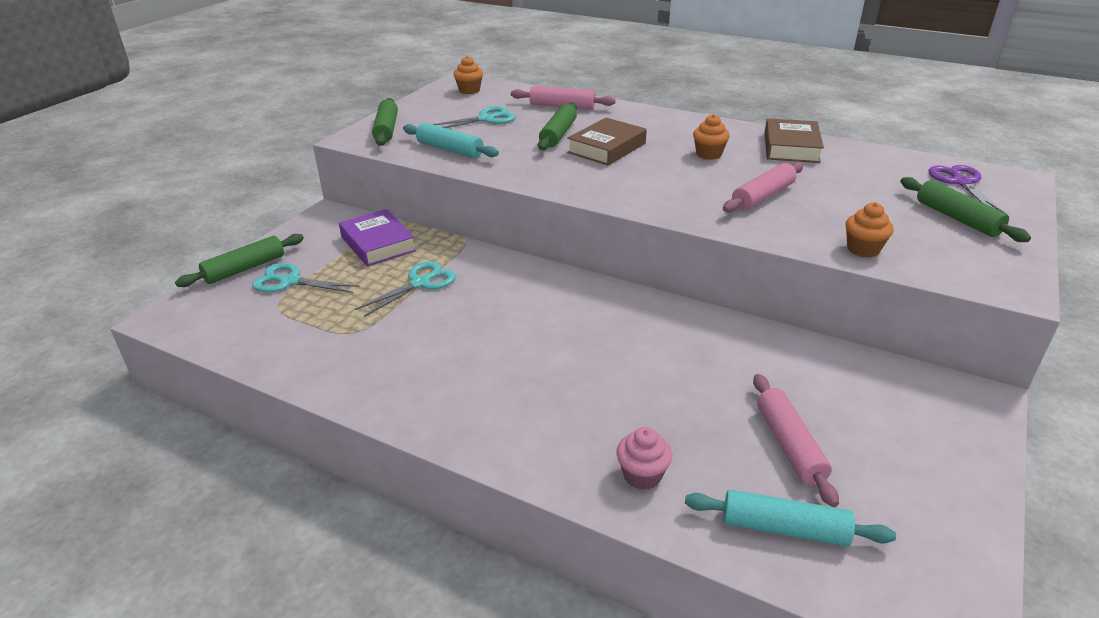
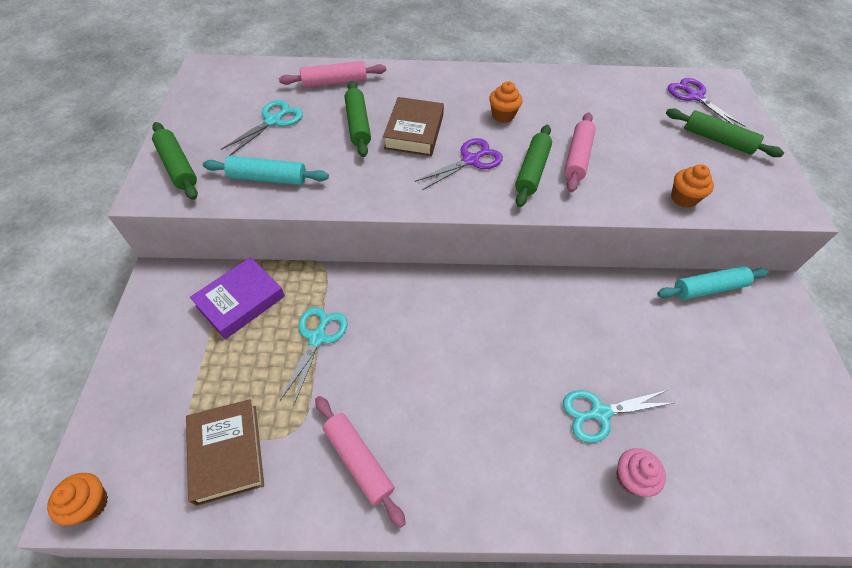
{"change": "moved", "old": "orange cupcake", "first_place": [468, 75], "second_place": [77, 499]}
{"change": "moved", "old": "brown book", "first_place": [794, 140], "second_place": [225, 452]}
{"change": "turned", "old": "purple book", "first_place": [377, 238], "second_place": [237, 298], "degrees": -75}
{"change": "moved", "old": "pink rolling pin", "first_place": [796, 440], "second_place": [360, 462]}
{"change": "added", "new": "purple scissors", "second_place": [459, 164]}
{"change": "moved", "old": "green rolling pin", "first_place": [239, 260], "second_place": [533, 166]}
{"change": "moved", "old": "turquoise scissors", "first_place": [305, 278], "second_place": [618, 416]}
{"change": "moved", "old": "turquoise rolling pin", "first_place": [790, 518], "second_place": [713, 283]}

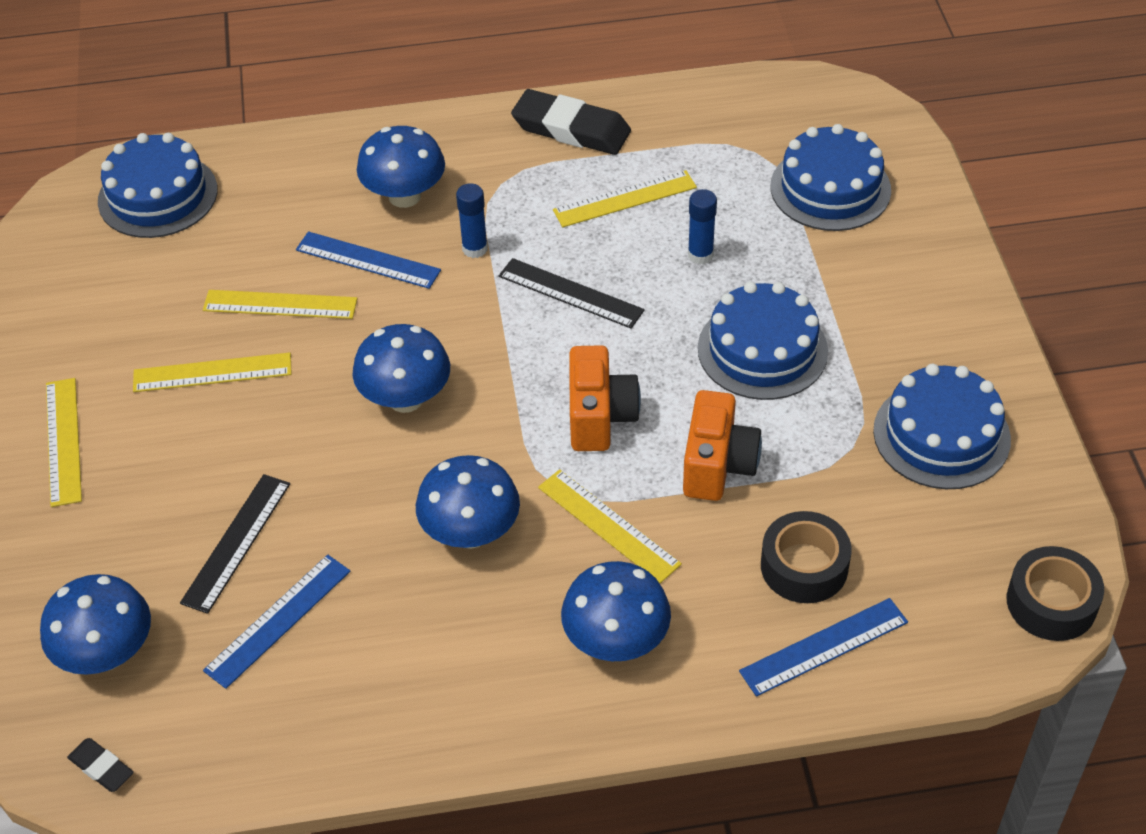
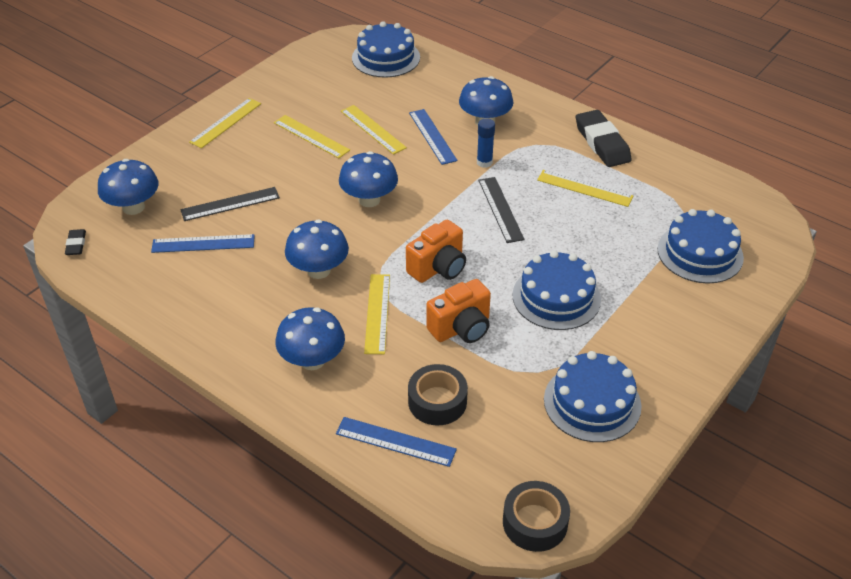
{"change": "removed", "old": "blue glue stick", "first_place": [702, 226]}

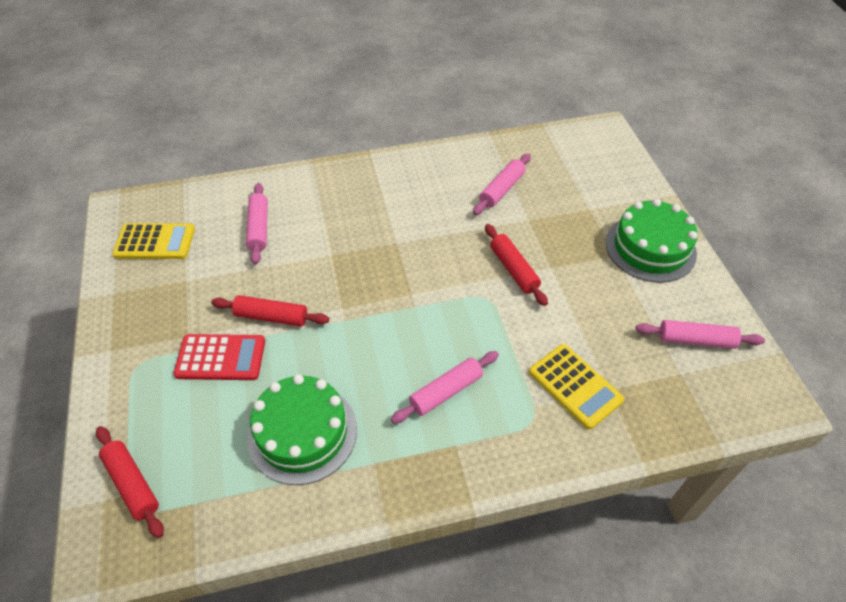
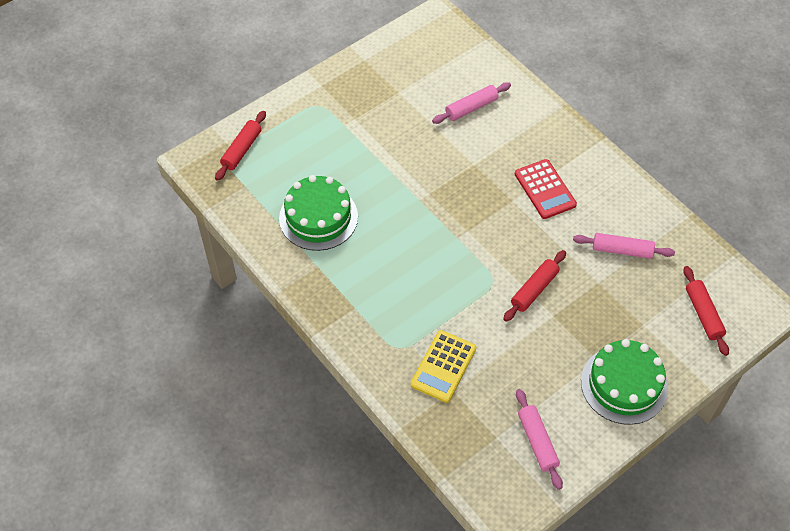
{"change": "moved", "old": "red calculator", "first_place": [219, 357], "second_place": [546, 189]}
{"change": "moved", "old": "red rolling pin", "first_place": [270, 310], "second_place": [706, 311]}
{"change": "removed", "old": "yellow calculator", "first_place": [153, 241]}
{"change": "removed", "old": "pink rolling pin", "first_place": [445, 387]}

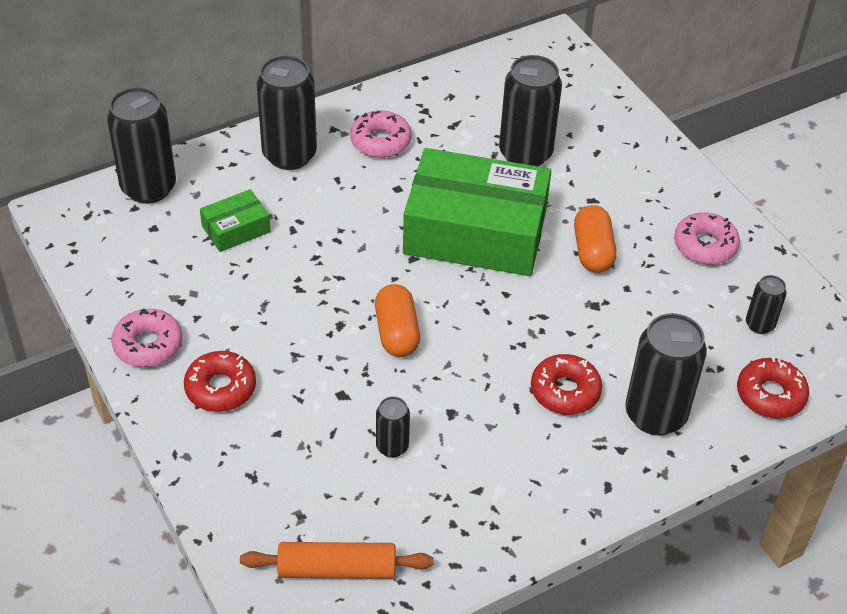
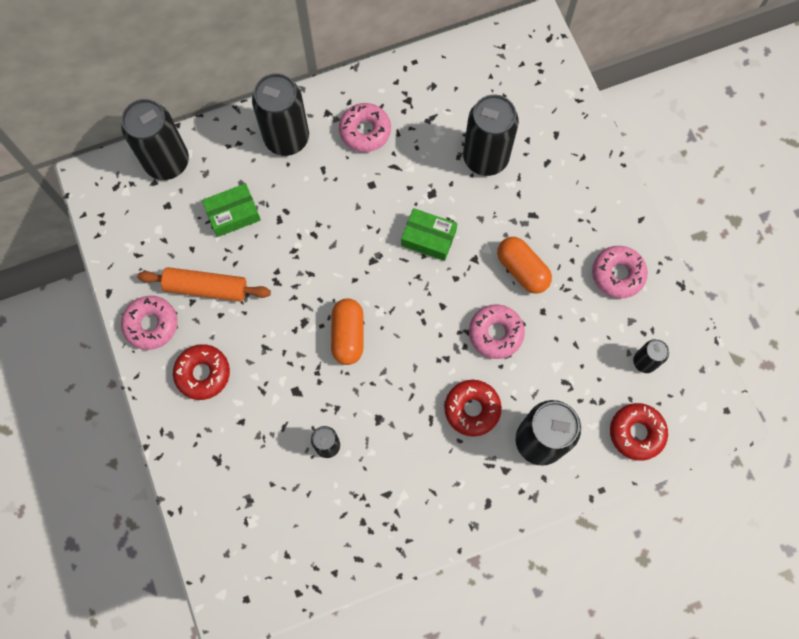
{"change": "moved", "old": "orange rolling pin", "first_place": [336, 560], "second_place": [204, 284]}
{"change": "resized", "old": "green box", "first_place": [477, 212], "second_place": [429, 234], "factor": 0.43}
{"change": "added", "new": "pink donut", "second_place": [497, 331]}
{"change": "turned", "old": "orange capsule", "first_place": [595, 239], "second_place": [524, 265], "degrees": -45}

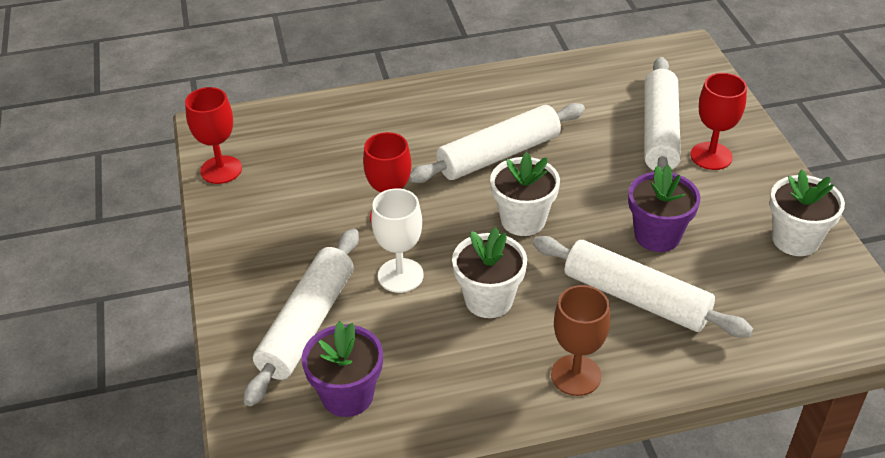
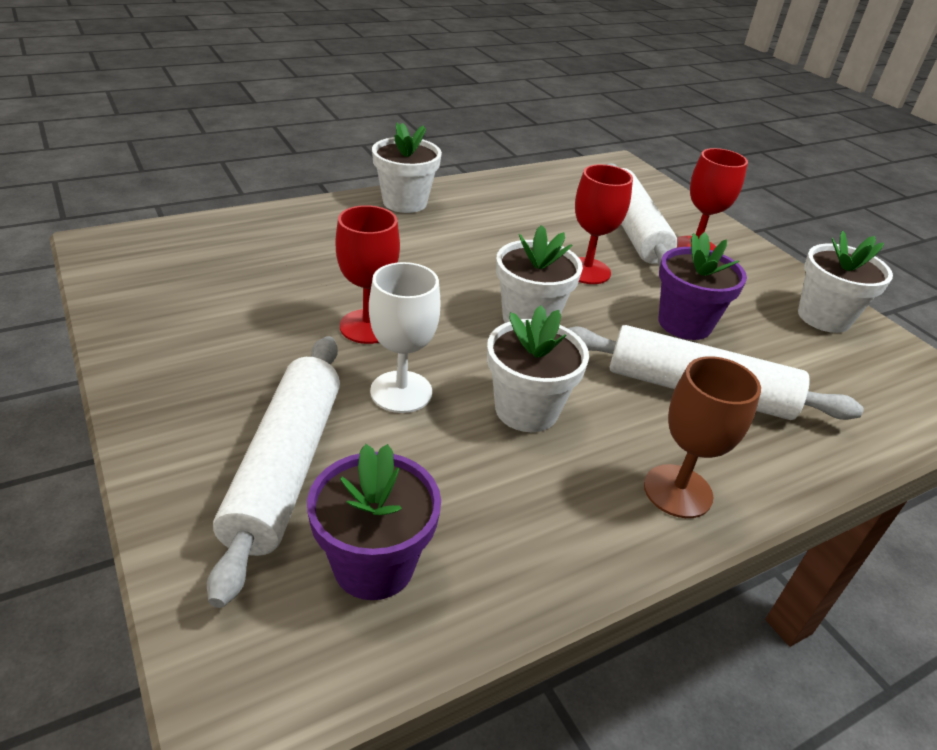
{"change": "added", "new": "white flower pot", "second_place": [407, 167]}
{"change": "moved", "old": "red goblet", "first_place": [213, 135], "second_place": [604, 224]}
{"change": "removed", "old": "white rolling pin", "first_place": [497, 143]}

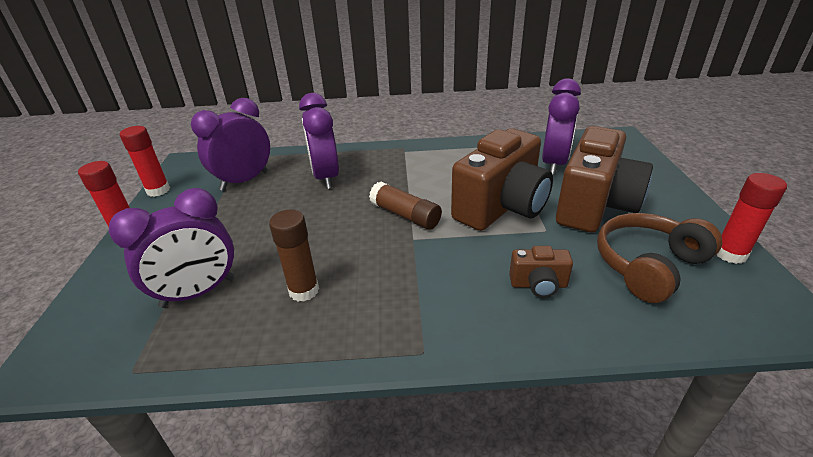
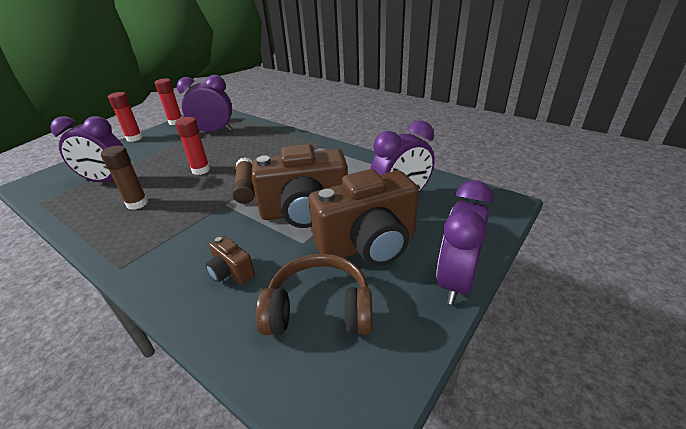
{"change": "moved", "old": "red glue stick", "first_place": [752, 218], "second_place": [192, 146]}
{"change": "moved", "old": "purple clock", "first_place": [319, 141], "second_place": [465, 242]}

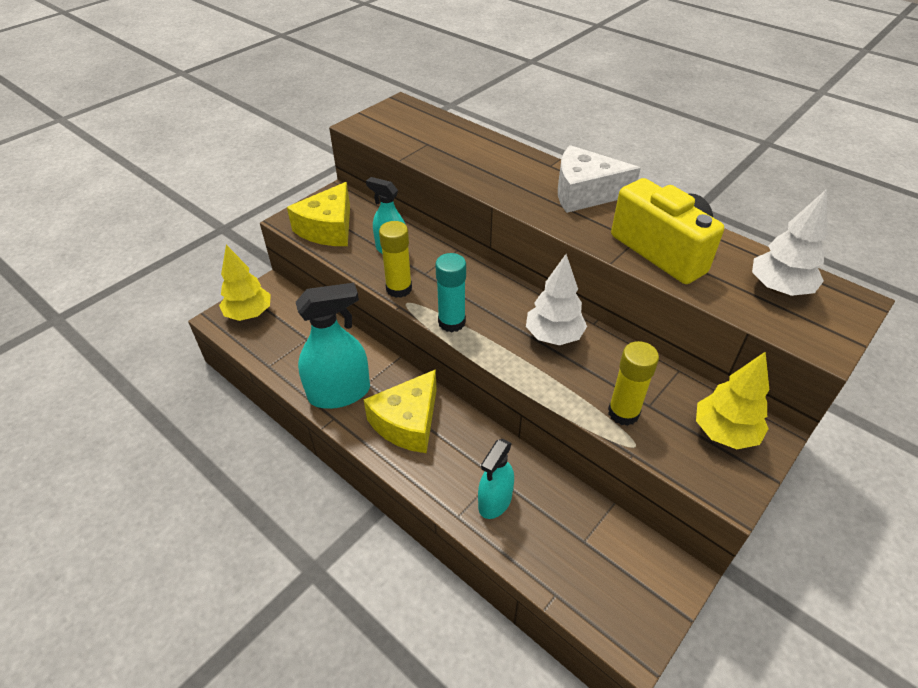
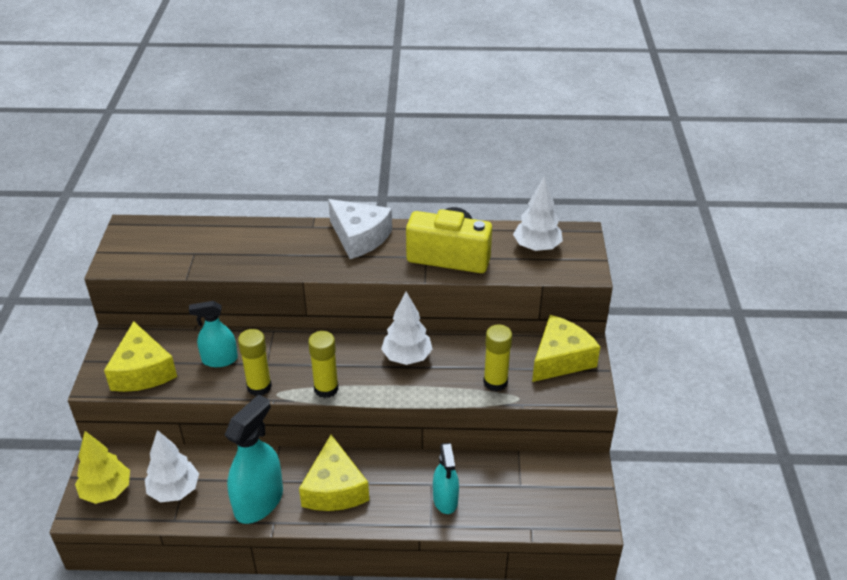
{"change": "added", "new": "white tree", "second_place": [172, 466]}
{"change": "recoloured", "old": "turquoise glue stick", "new": "yellow glue stick", "first_place": [450, 292], "second_place": [323, 364]}
{"change": "turned", "old": "white cheese", "first_place": [599, 179], "second_place": [360, 229], "degrees": -105}
{"change": "replaced", "old": "yellow tree", "new": "yellow cheese", "first_place": [732, 400], "second_place": [566, 348]}

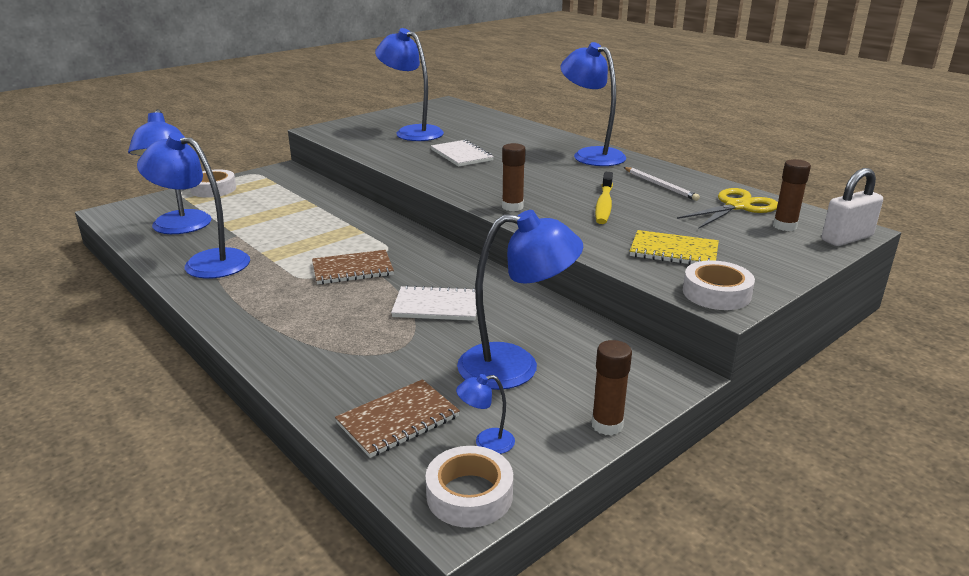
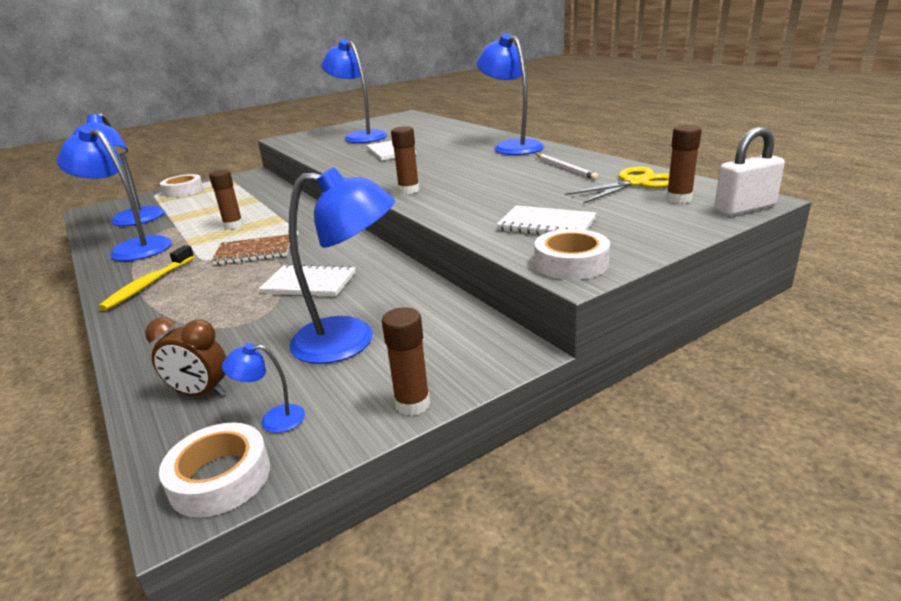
{"change": "moved", "old": "yellow toothbrush", "first_place": [604, 198], "second_place": [146, 278]}
{"change": "replaced", "old": "brown notebook", "new": "brown clock", "first_place": [397, 418], "second_place": [185, 356]}
{"change": "added", "new": "brown glue stick", "second_place": [226, 199]}
{"change": "recoloured", "old": "yellow notebook", "new": "white notebook", "first_place": [674, 247], "second_place": [546, 220]}

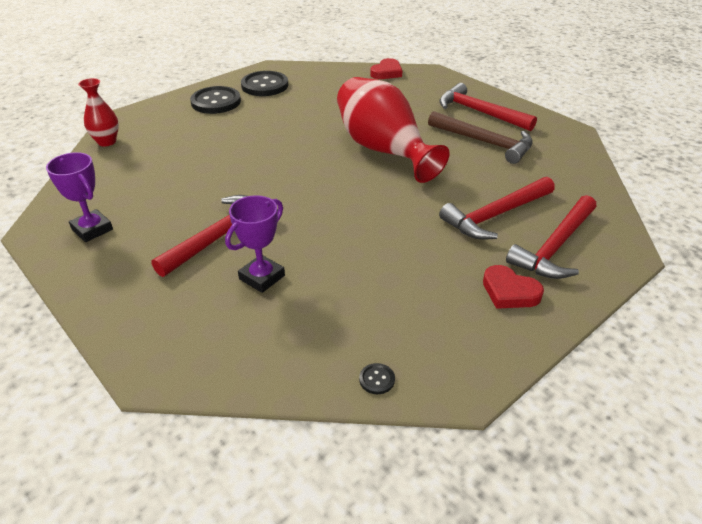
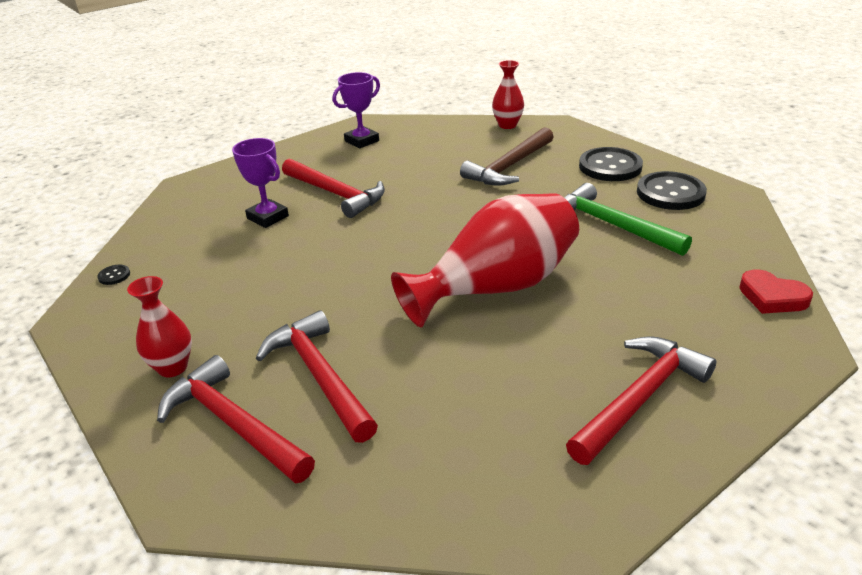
{"change": "replaced", "old": "red heart", "new": "red vase", "first_place": [513, 287], "second_place": [159, 326]}
{"change": "moved", "old": "brown hammer", "first_place": [480, 137], "second_place": [506, 156]}
{"change": "added", "new": "green hammer", "second_place": [628, 219]}

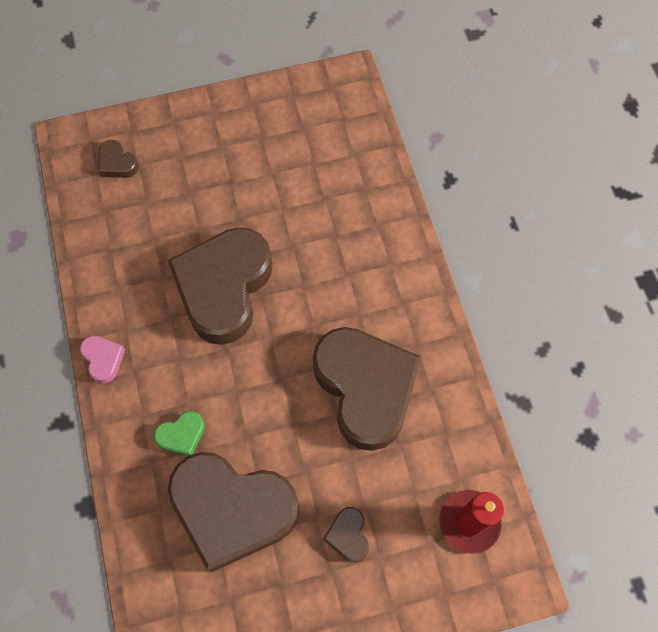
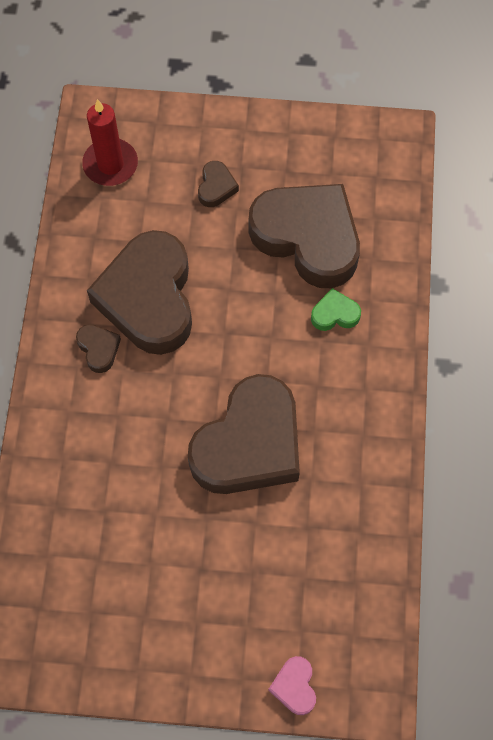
{"change": "moved", "old": "brown heart", "first_place": [119, 159], "second_place": [98, 348]}
{"change": "moved", "old": "pink heart", "first_place": [102, 359], "second_place": [292, 685]}

